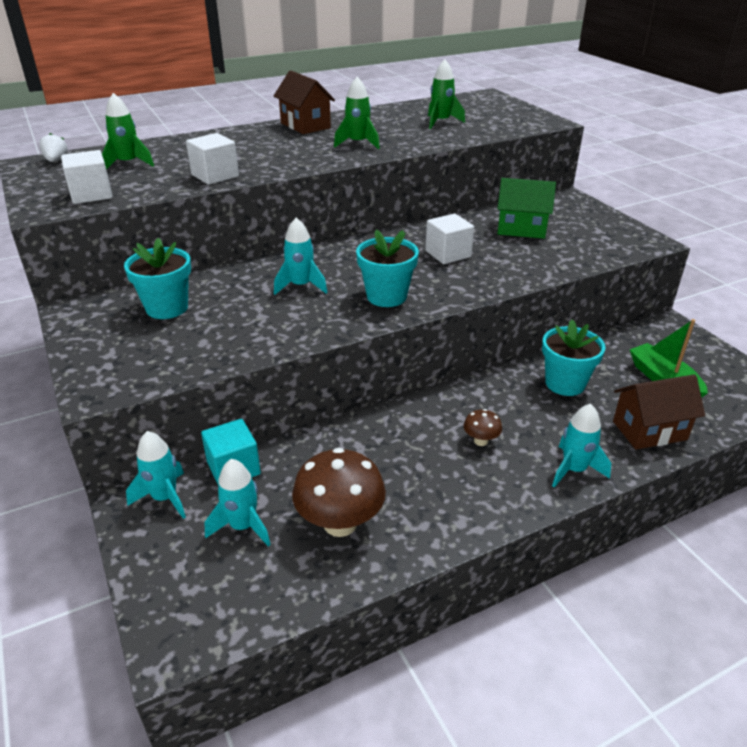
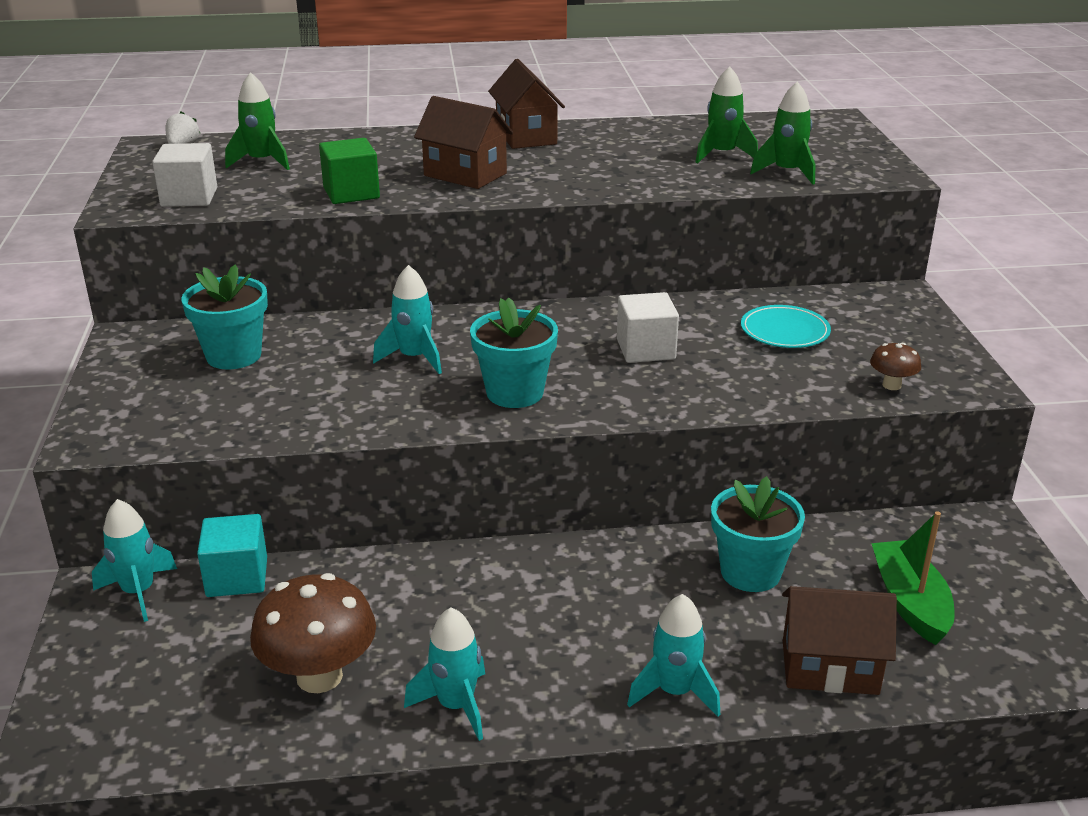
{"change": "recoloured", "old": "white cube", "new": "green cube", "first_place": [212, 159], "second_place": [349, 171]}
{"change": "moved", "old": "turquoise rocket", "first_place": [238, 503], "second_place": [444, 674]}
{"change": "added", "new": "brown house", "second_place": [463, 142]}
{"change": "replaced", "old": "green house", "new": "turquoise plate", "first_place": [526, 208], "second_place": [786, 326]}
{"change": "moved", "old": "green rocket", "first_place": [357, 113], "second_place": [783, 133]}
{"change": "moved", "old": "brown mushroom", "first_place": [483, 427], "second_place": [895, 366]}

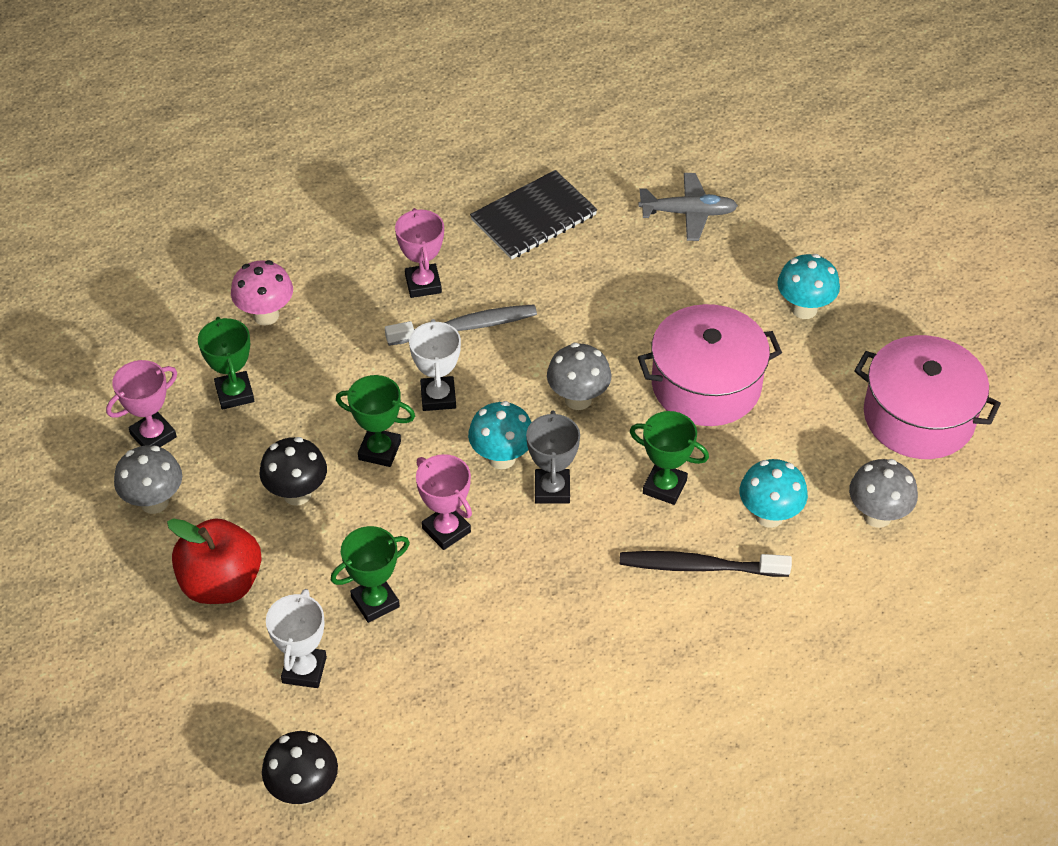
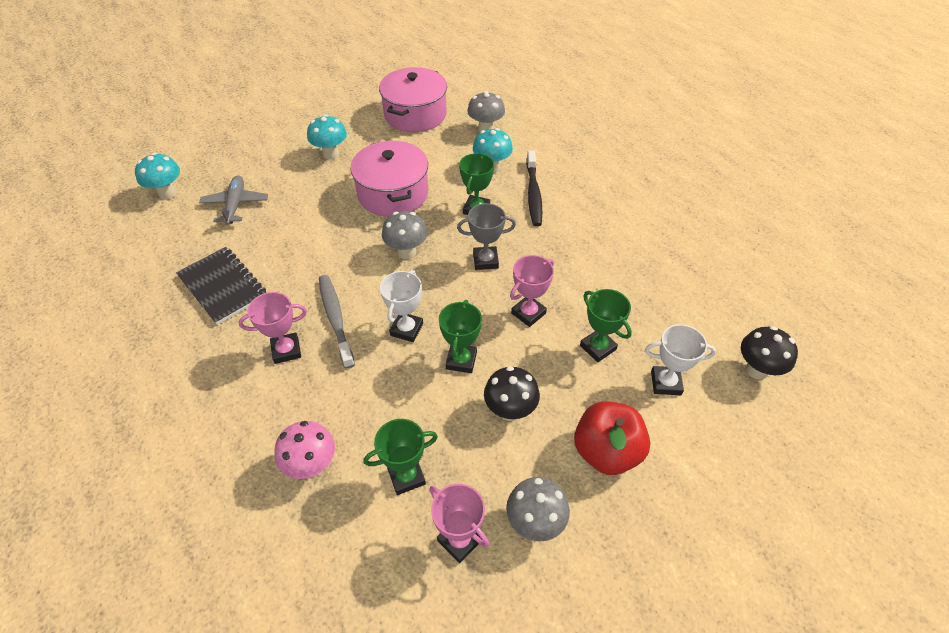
{"change": "moved", "old": "turquoise mushroom", "first_place": [500, 435], "second_place": [157, 176]}
{"change": "turned", "old": "white trophy", "first_place": [435, 365], "second_place": [401, 306], "degrees": -60}

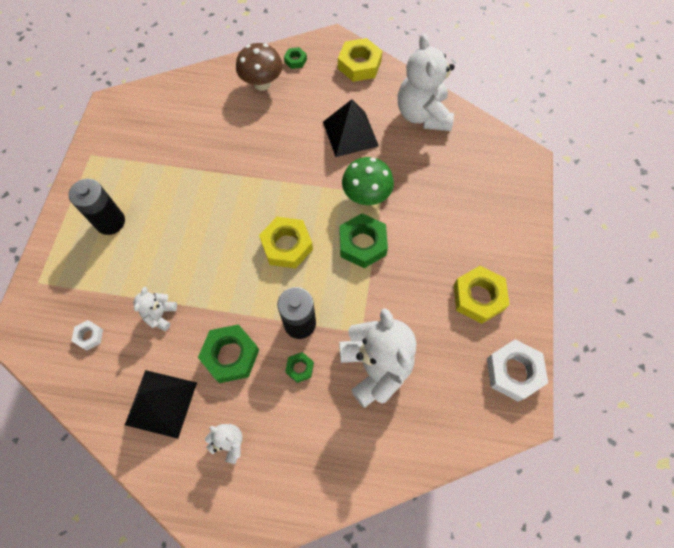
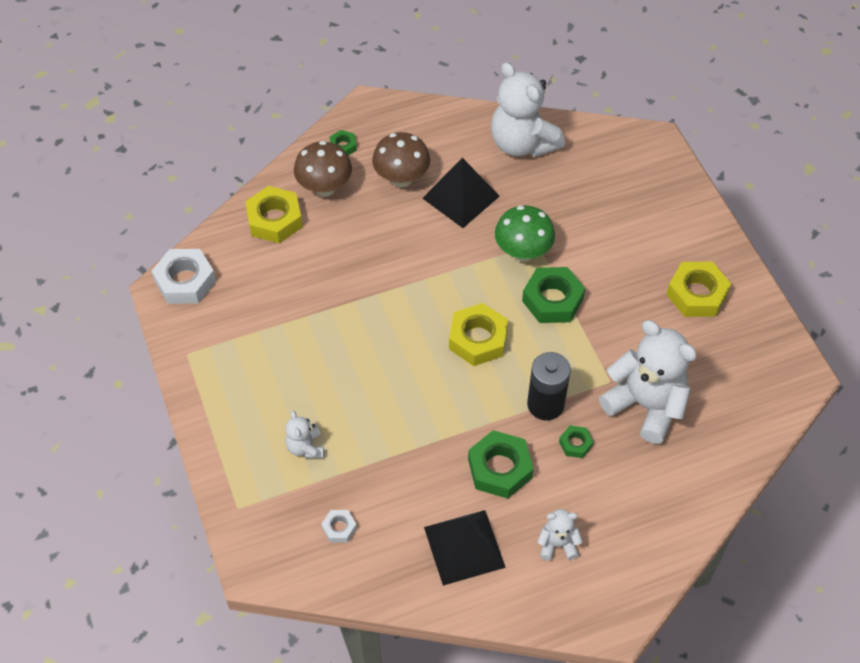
{"change": "moved", "old": "white nut", "first_place": [517, 370], "second_place": [184, 276]}
{"change": "moved", "old": "yellow nut", "first_place": [360, 60], "second_place": [273, 214]}
{"change": "moved", "old": "white teddy bear", "first_place": [155, 309], "second_place": [304, 434]}
{"change": "added", "new": "brown mushroom", "second_place": [401, 159]}
{"change": "removed", "old": "black battery", "first_place": [97, 207]}

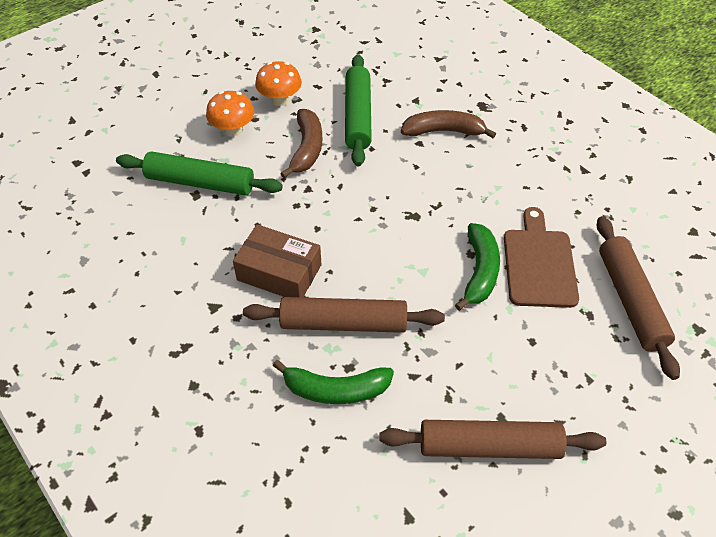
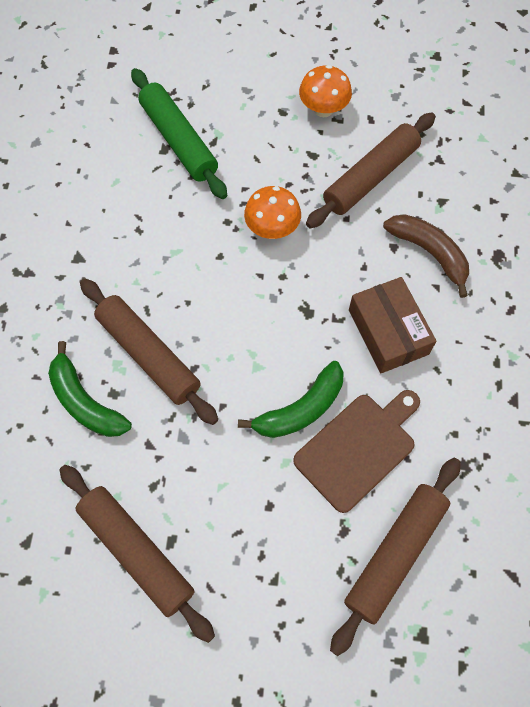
{"change": "moved", "old": "orange mushroom", "first_place": [230, 114], "second_place": [272, 212]}
{"change": "recoloured", "old": "green rolling pin", "new": "brown rolling pin", "first_place": [358, 110], "second_place": [371, 171]}
{"change": "moved", "old": "brown box", "first_place": [277, 260], "second_place": [393, 325]}
{"change": "removed", "old": "brown banana", "first_place": [301, 143]}

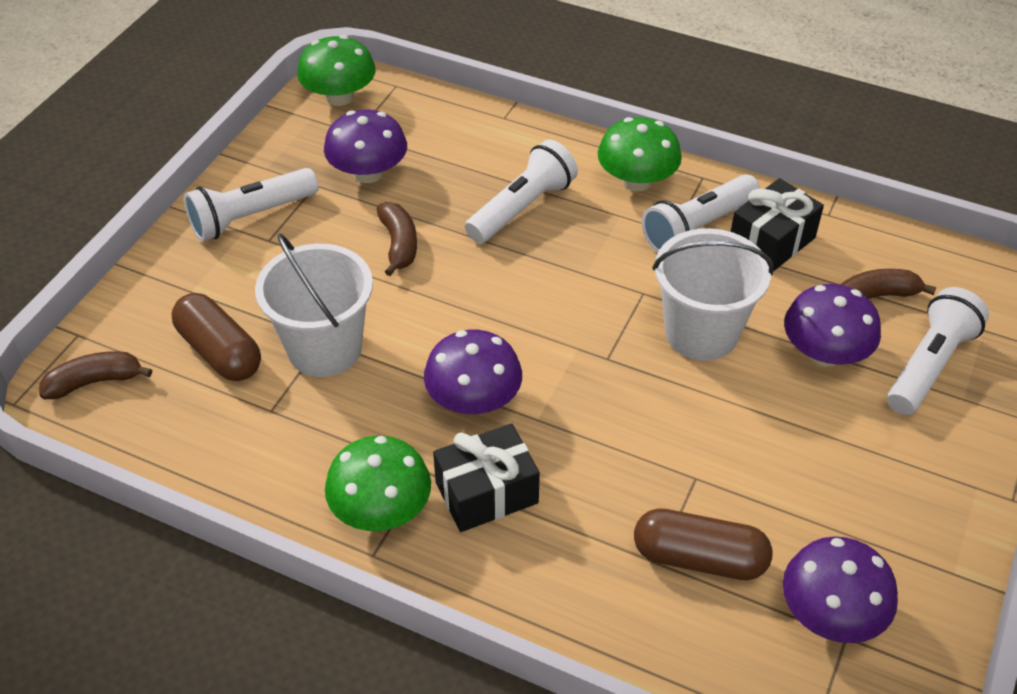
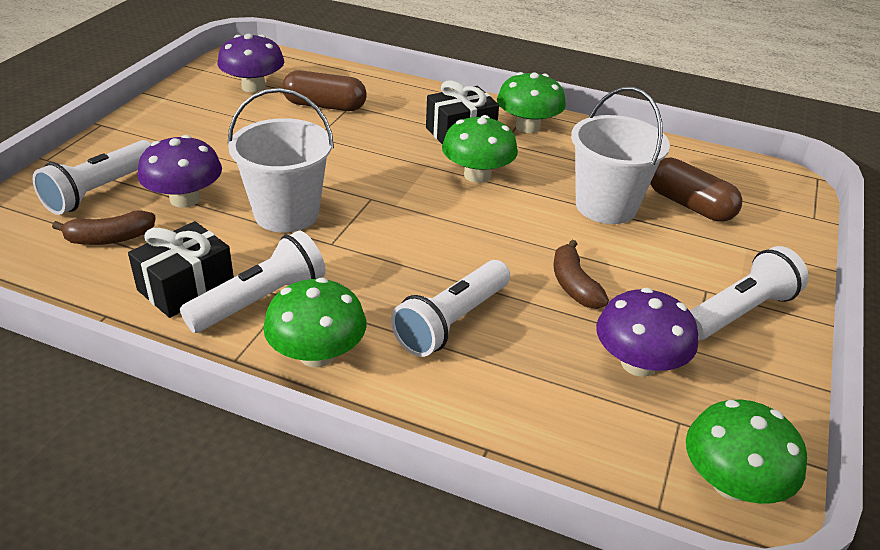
{"change": "recoloured", "old": "purple mushroom", "new": "green mushroom", "first_place": [473, 372], "second_place": [480, 149]}
{"change": "removed", "old": "brown banana", "first_place": [95, 375]}

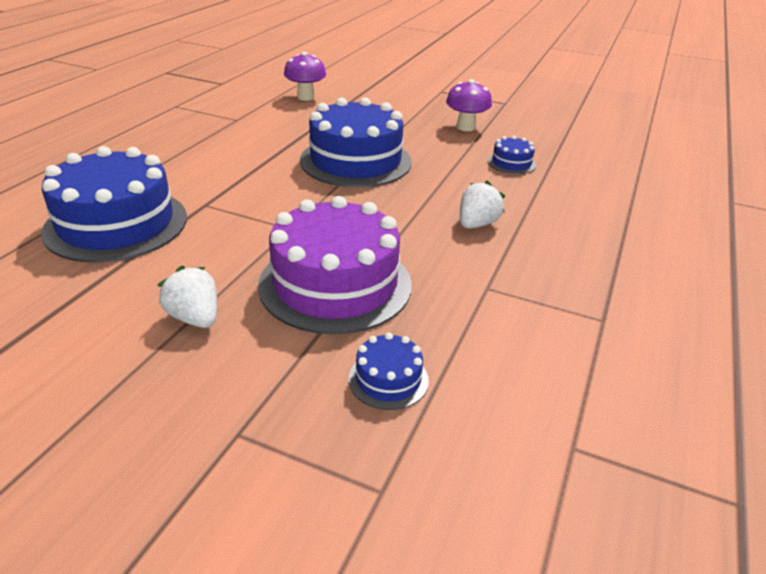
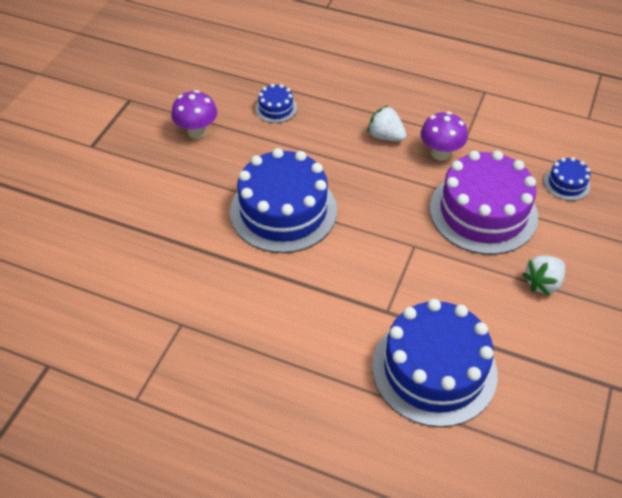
{"change": "moved", "old": "purple mushroom", "first_place": [305, 76], "second_place": [444, 136]}

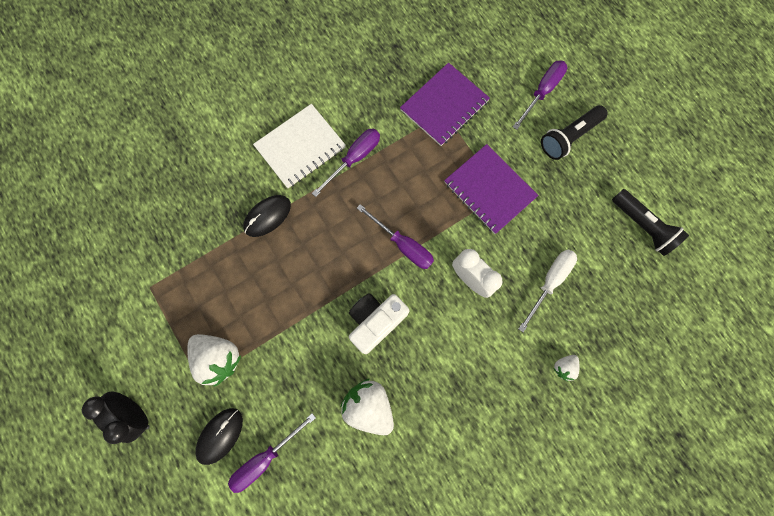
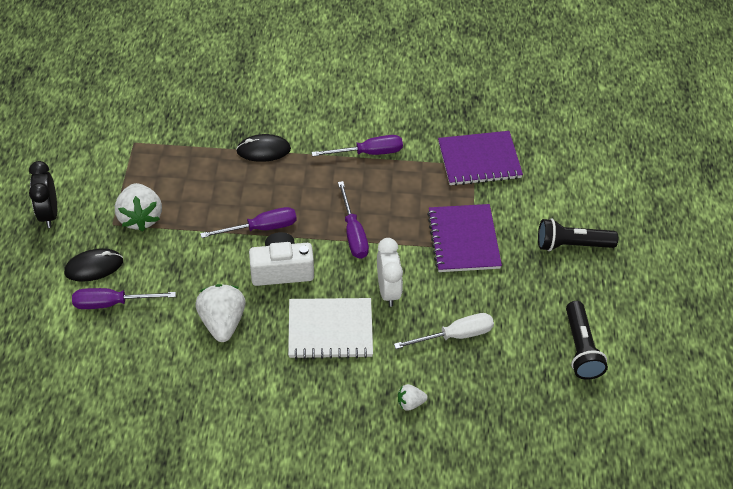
{"change": "moved", "old": "purple screwdriver", "first_place": [540, 95], "second_place": [248, 222]}
{"change": "moved", "old": "white notebook", "first_place": [299, 146], "second_place": [330, 328]}

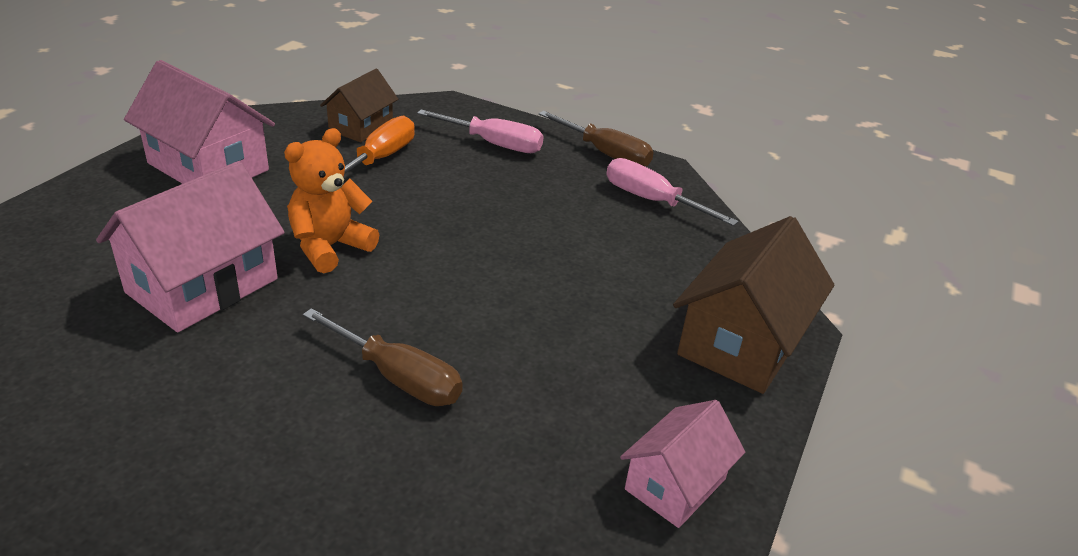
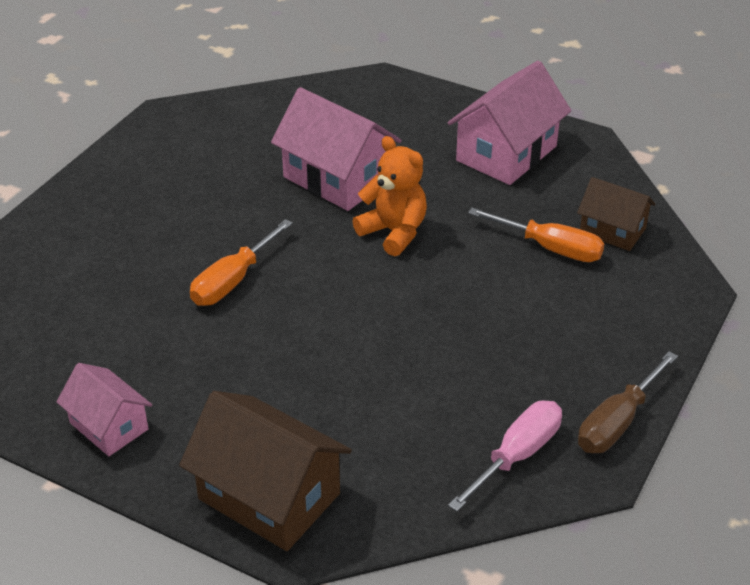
{"change": "recoloured", "old": "brown screwdriver", "new": "orange screwdriver", "first_place": [383, 357], "second_place": [241, 262]}
{"change": "removed", "old": "pink screwdriver", "first_place": [480, 131]}

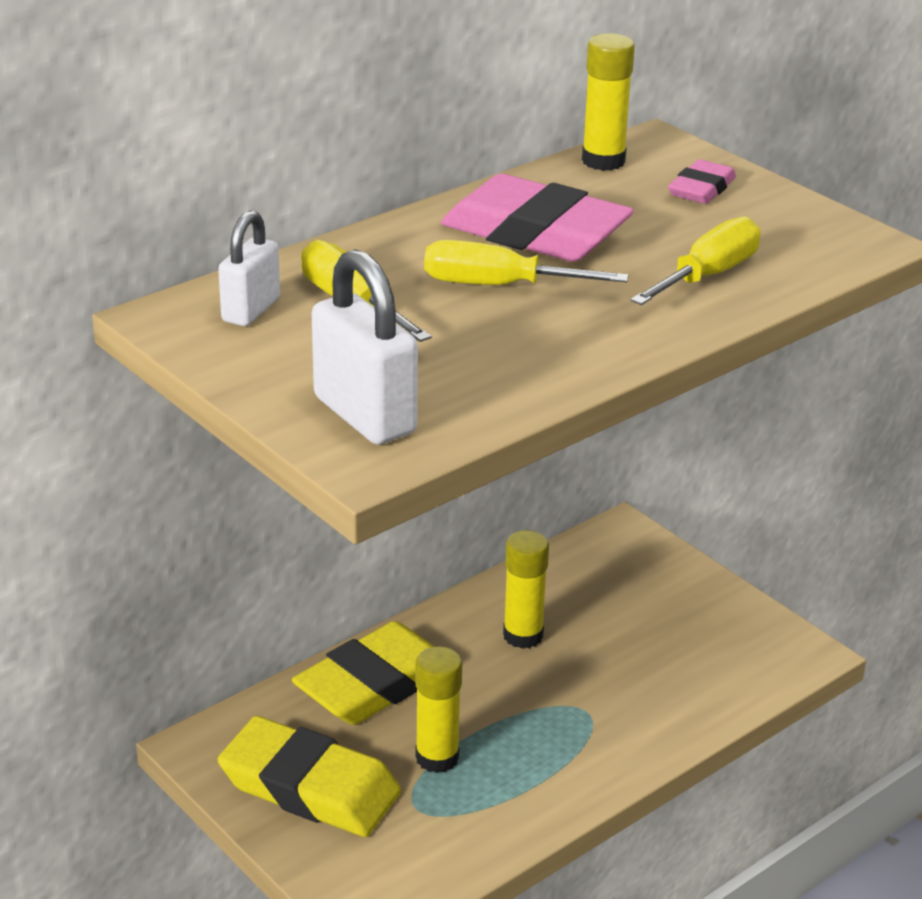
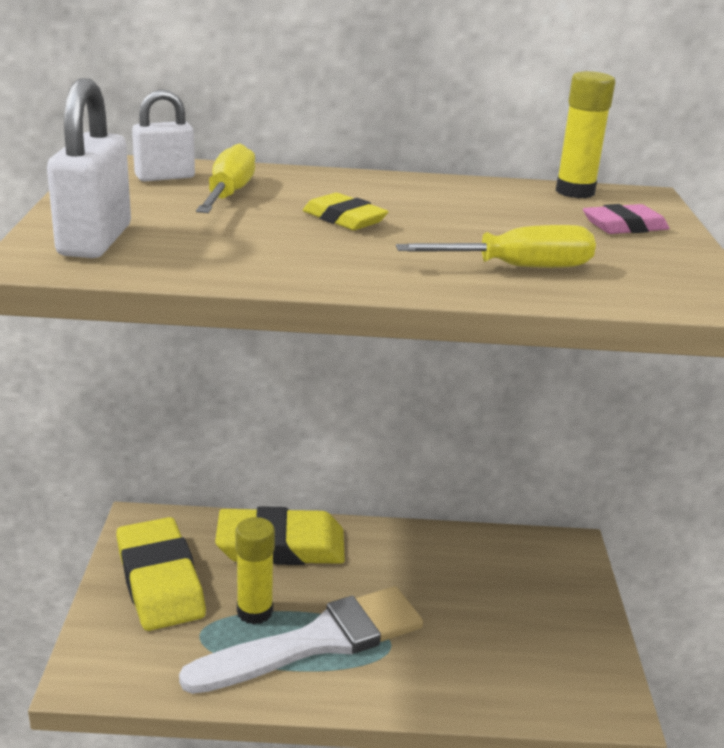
{"change": "added", "new": "white brush", "second_place": [301, 640]}
{"change": "replaced", "old": "yellow screwdriver", "new": "yellow eraser", "first_place": [526, 262], "second_place": [345, 211]}
{"change": "removed", "old": "pink eraser", "first_place": [537, 218]}
{"change": "removed", "old": "yellow glue stick", "first_place": [526, 589]}

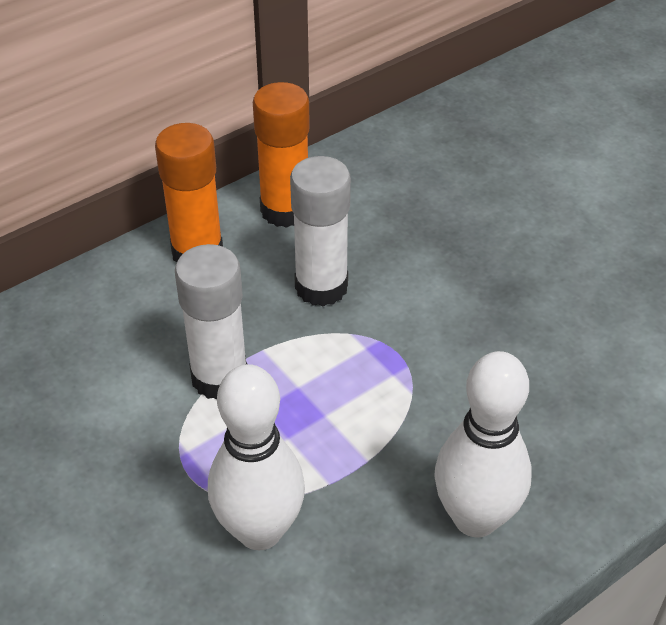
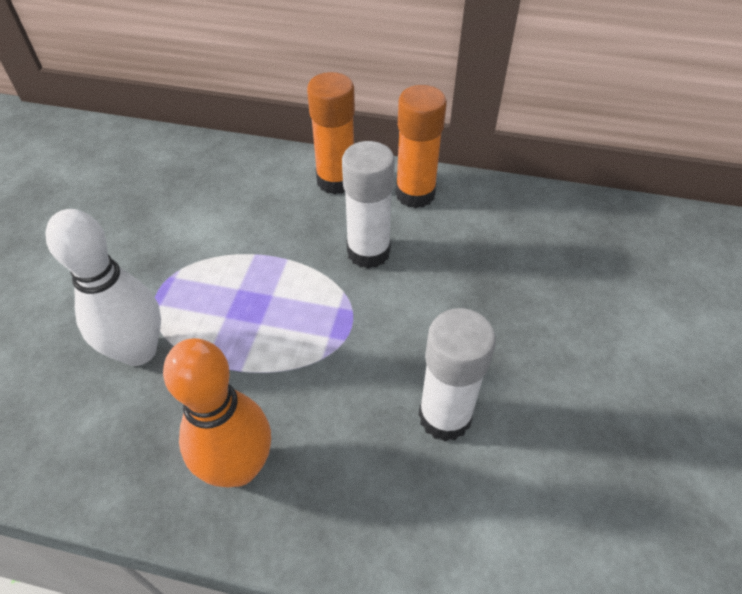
{"change": "recoloured", "old": "white bowling pin", "new": "orange bowling pin", "first_place": [483, 444], "second_place": [217, 412]}
{"change": "moved", "old": "white glue stick", "first_place": [211, 322], "second_place": [457, 374]}

